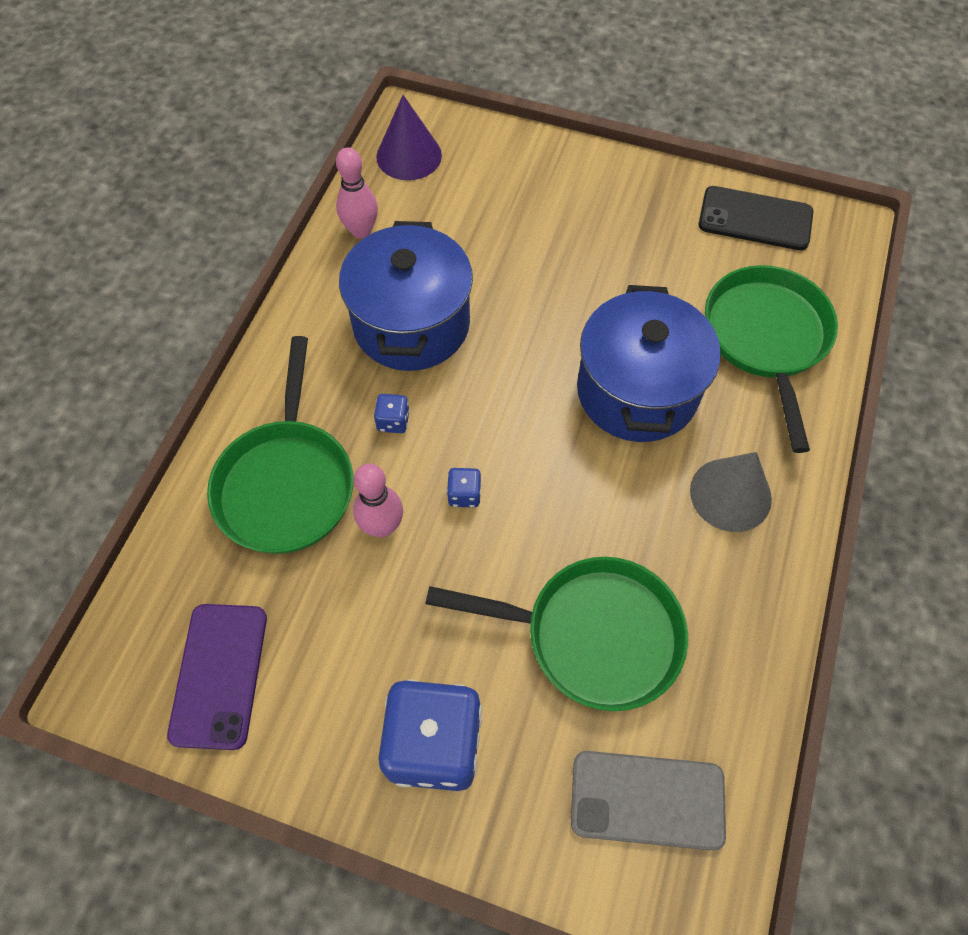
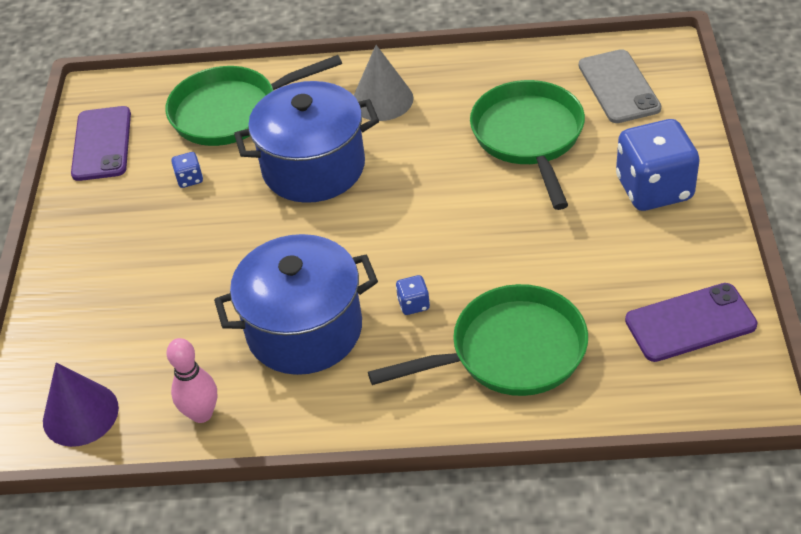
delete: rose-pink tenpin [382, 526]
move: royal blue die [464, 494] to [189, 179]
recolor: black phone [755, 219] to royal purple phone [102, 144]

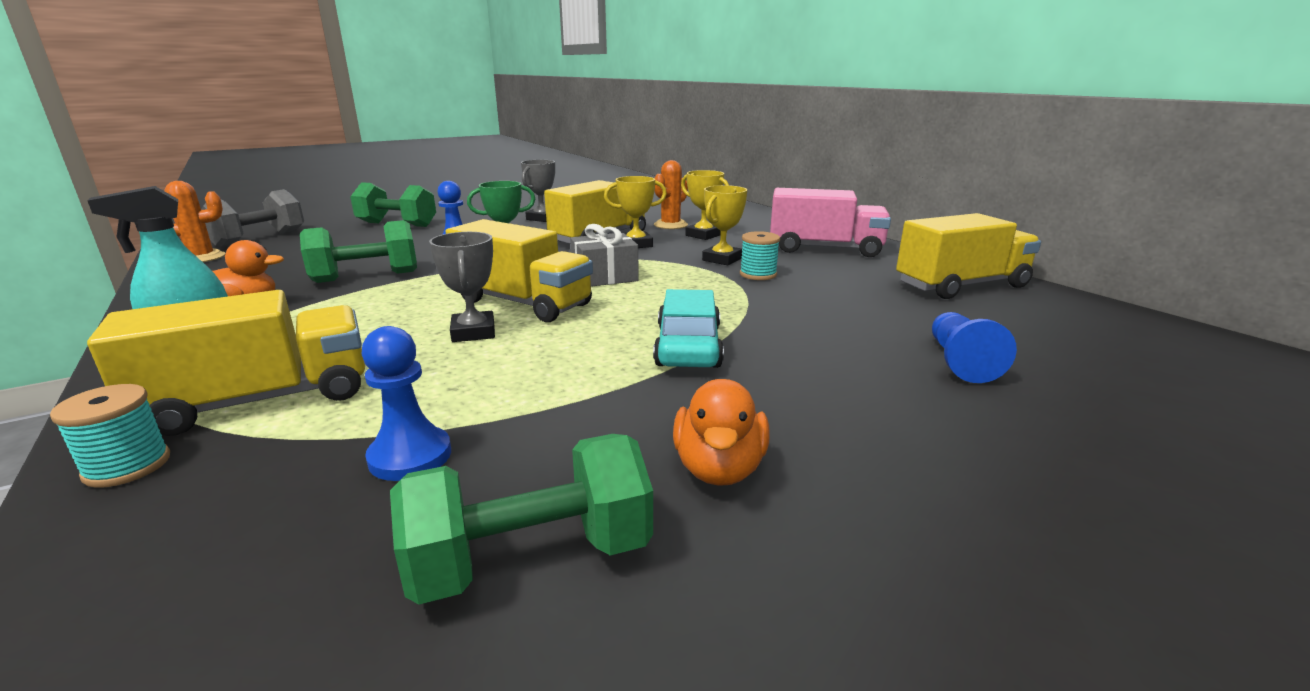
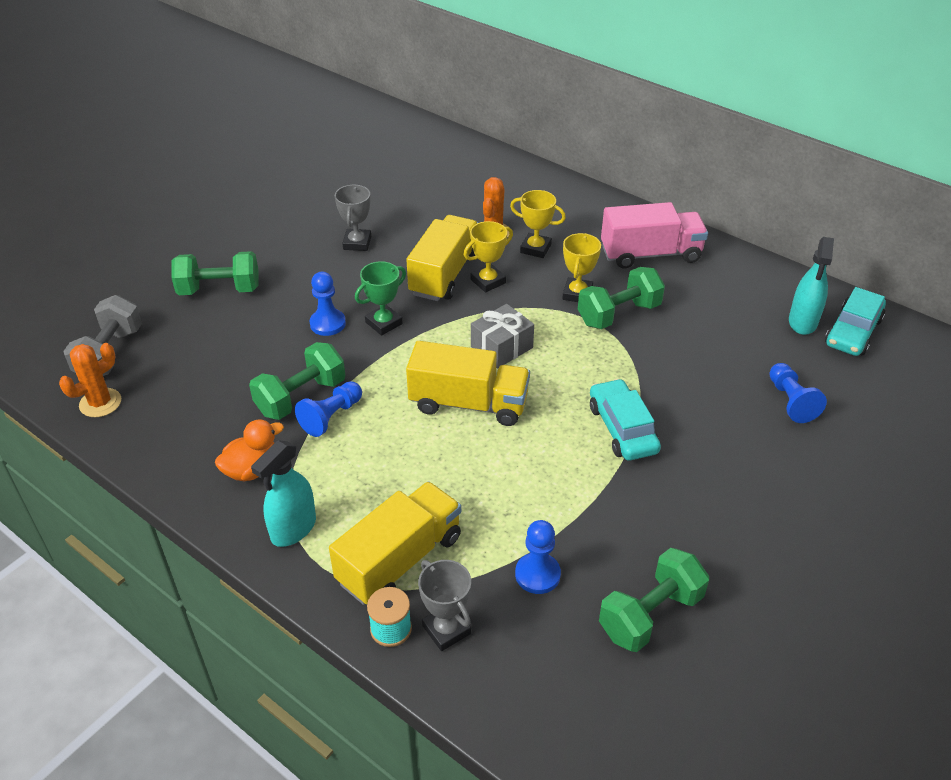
delete: bright orange duck [719, 468]; bright yellow truck [961, 286]
insert: royal blue game pawn [331, 417]; teal spray bottle [802, 322]; teal car [852, 332]
move: grey award cup [473, 332] to [446, 629]
replace: teal bobbin [758, 274] to emerald dumbbell [618, 314]

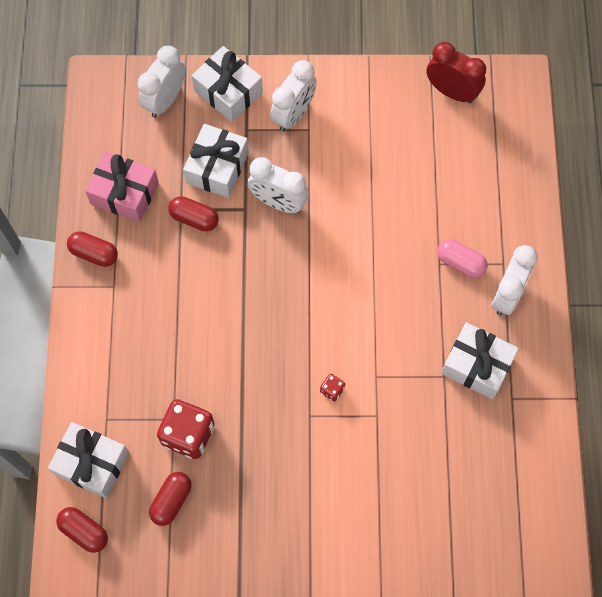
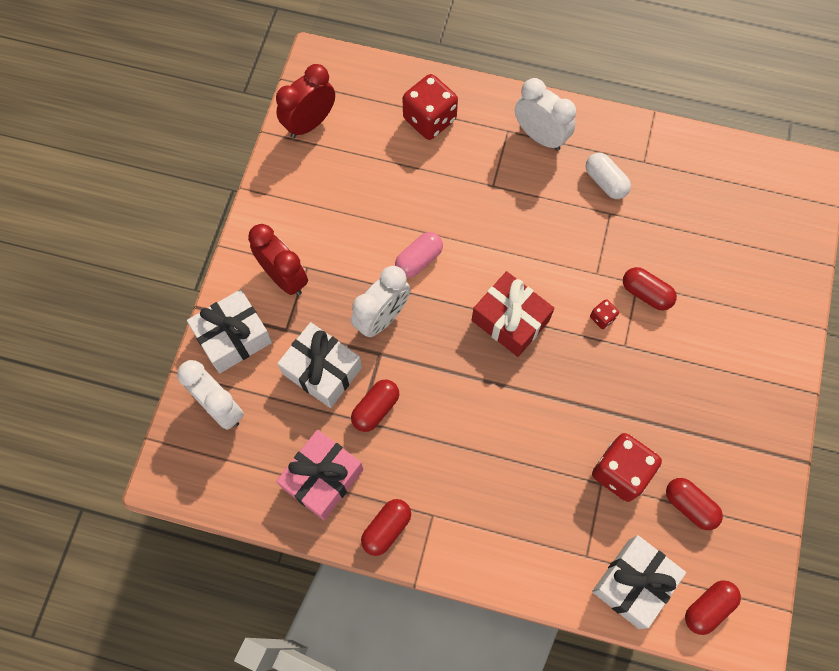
insert: scarlet die [429, 119]; scarlet present [510, 320]; scarlet capsule [646, 293]
move: rose-pink capsule [460, 263] to [419, 260]
replace: white present [476, 365] to white capsule [605, 182]
recolor: white clock [293, 114] to scarlet clock [284, 277]

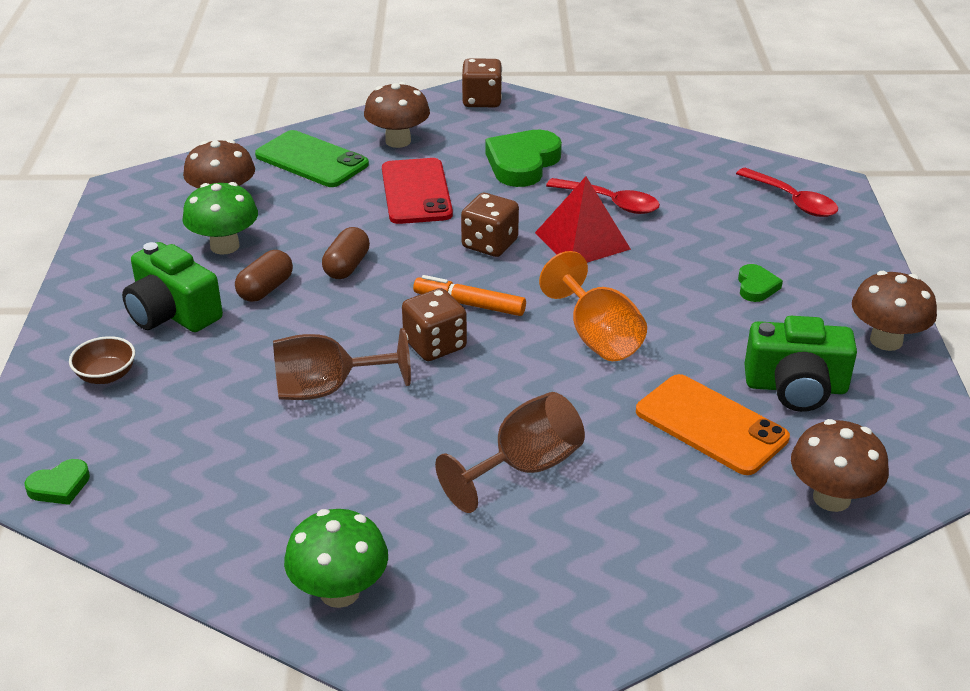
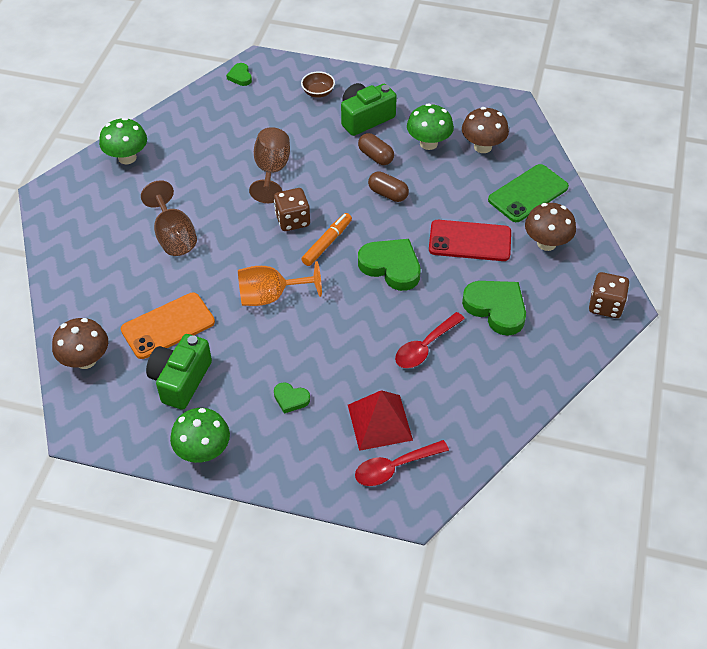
move: scarlet pyramid shape [582, 241] to [380, 422]
replace: russet die [489, 244] to emerald heart shape [391, 266]
recolor: russet fungus [886, 340] to emerald fungus [203, 451]

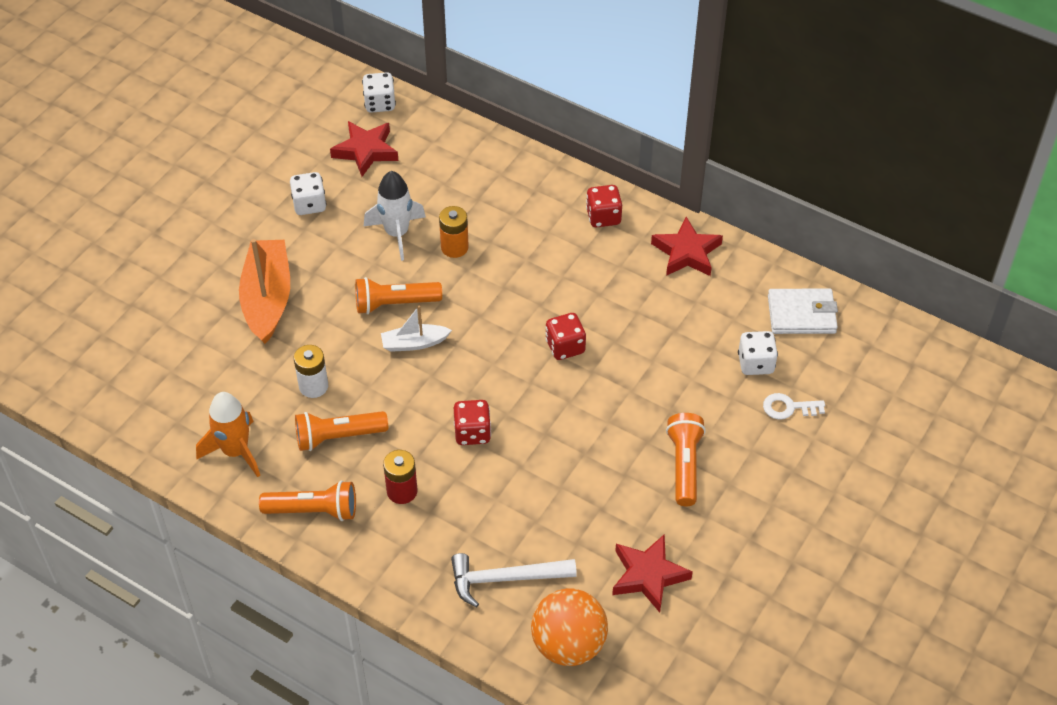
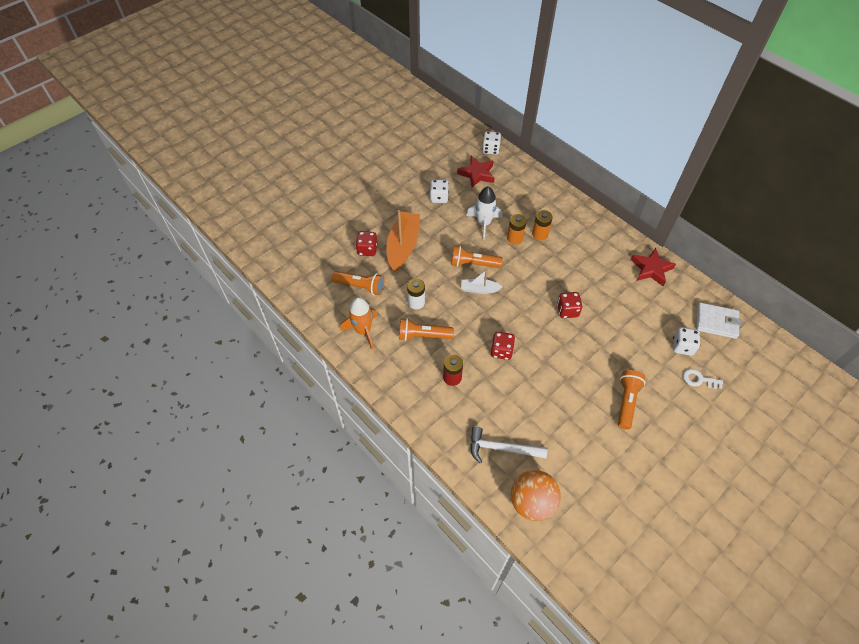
delete: scarlet five-pointed star [648, 576]
insert: bright orange power cell [540, 234]
move: bright orange flashlight [314, 510] to [361, 286]; scarlet die [603, 217] to [367, 250]

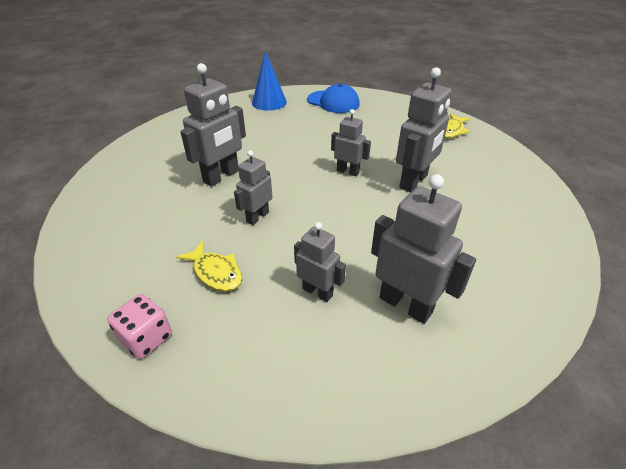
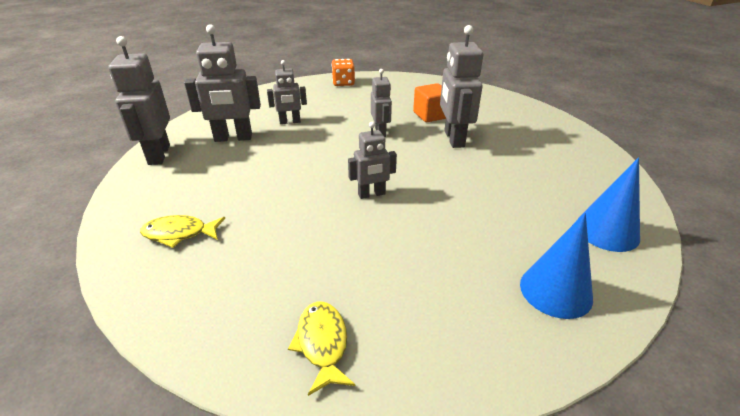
insert: bright orange solid cube [430, 115]
move: bright yellow fish figure [216, 272] to [179, 233]; grey toy robot [414, 182] to [158, 155]
replace: royal blue peaked cap [333, 102] to royal blue cone shape [555, 291]
recolor: rose-pink die [146, 338] to bright orange die [343, 83]

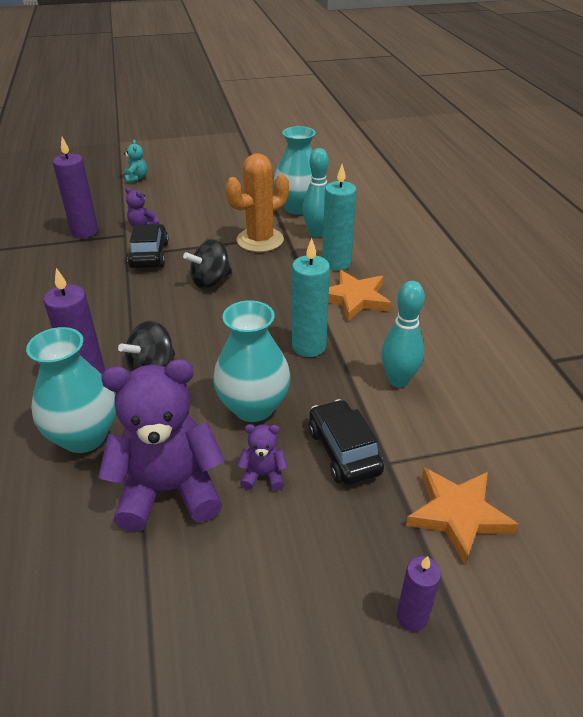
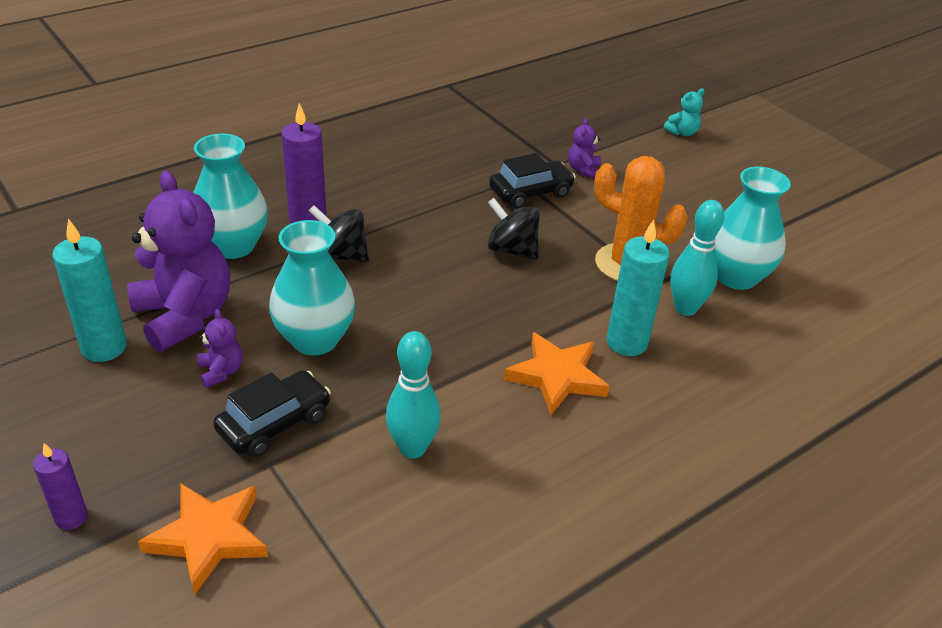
delete: royal purple wax candle [85, 231]
move: teal wax candle [309, 346] to [104, 347]

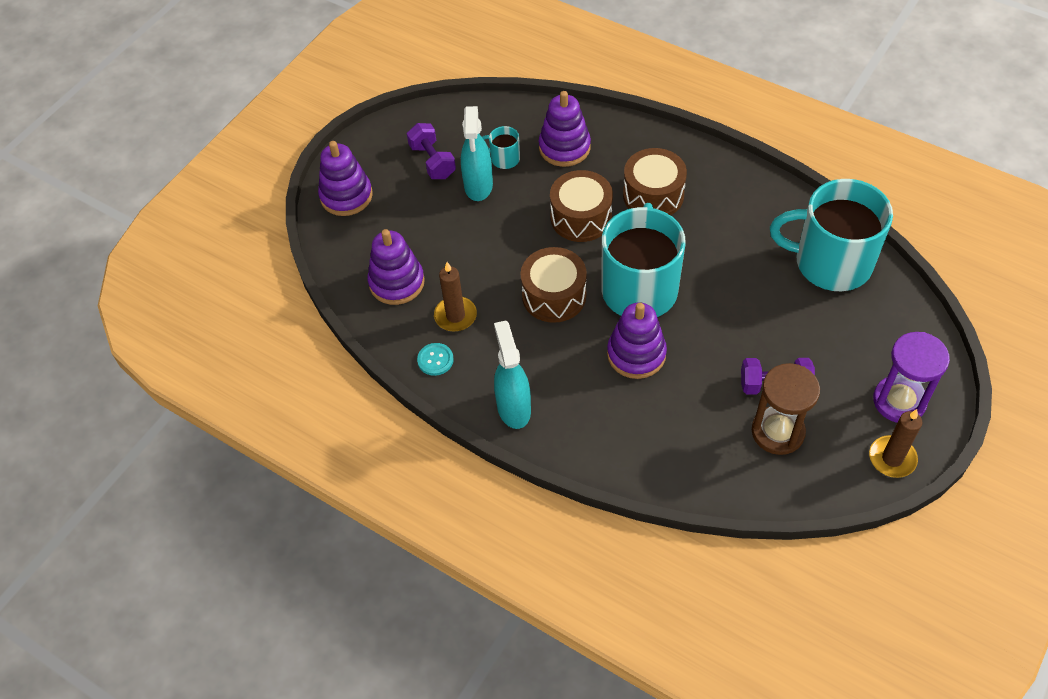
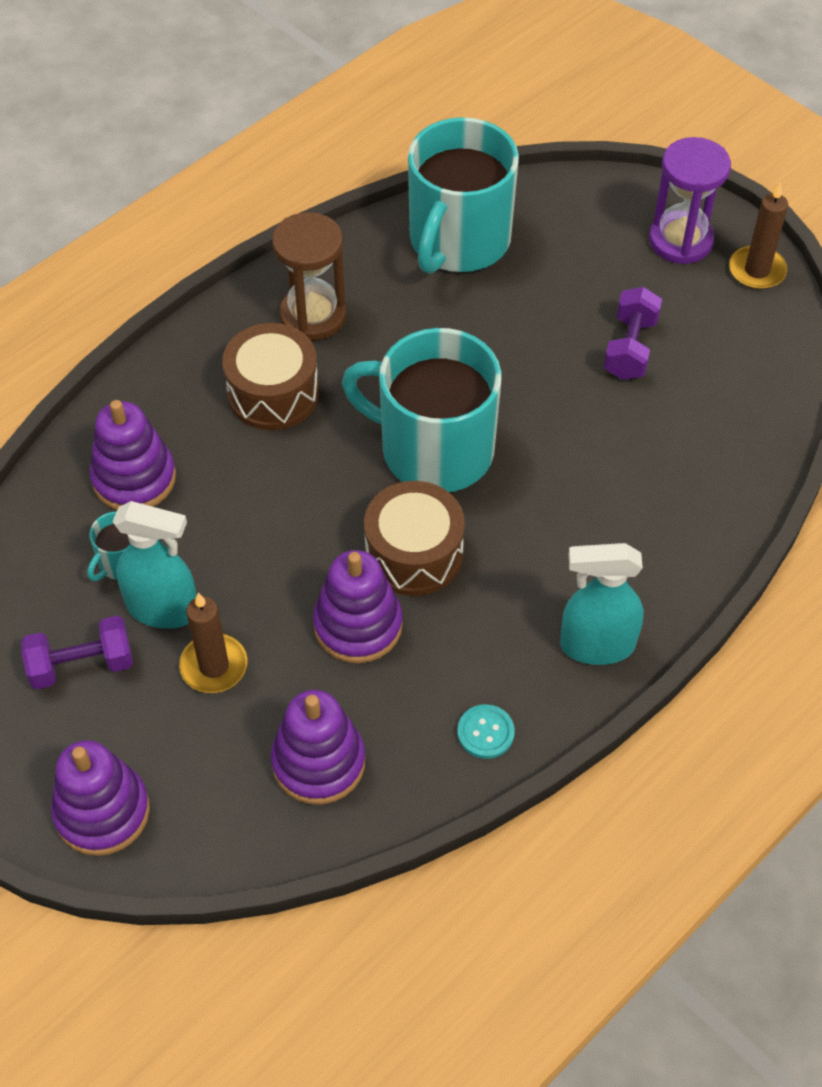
delete: russet snare drum [581, 217]
move: russet wax candle [455, 316] to [214, 666]; royal purple stacking toy [636, 354] to [358, 625]; russet sandglass [777, 432] to [313, 316]

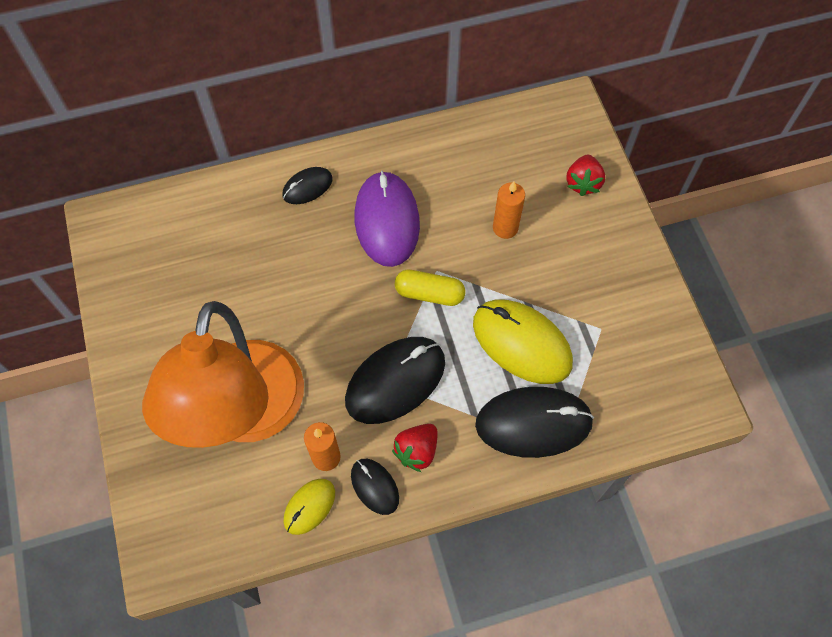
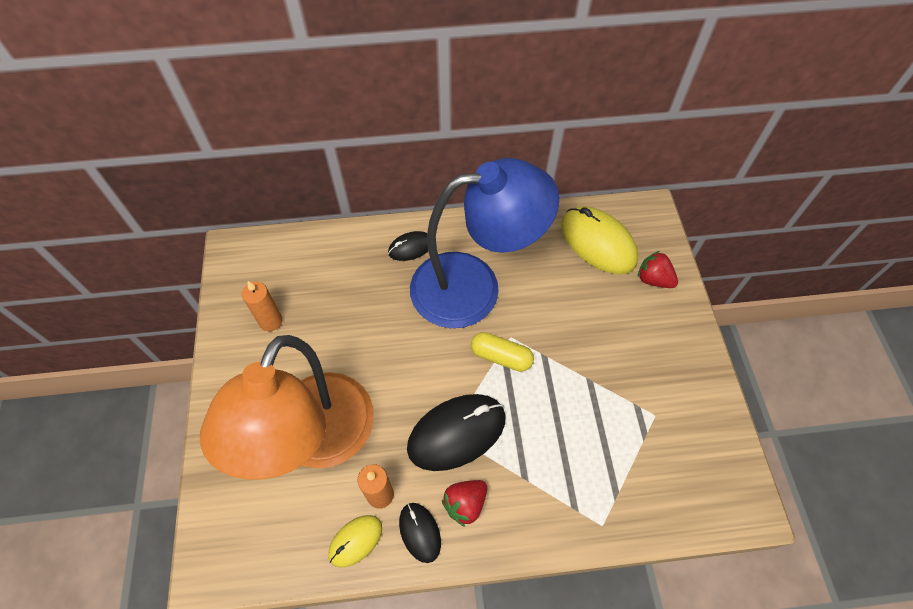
delete: black PC mouse [533, 423]
move: bright yellow PC mouse [522, 343] to [598, 242]; bright orange wax candle [505, 228] to [271, 321]
replace: royal purple PC mouse [387, 221] to royal blue desk lamp [474, 286]
rotate: scarlet berry [583, 183] = [653, 279] 105 degrees clockwise

